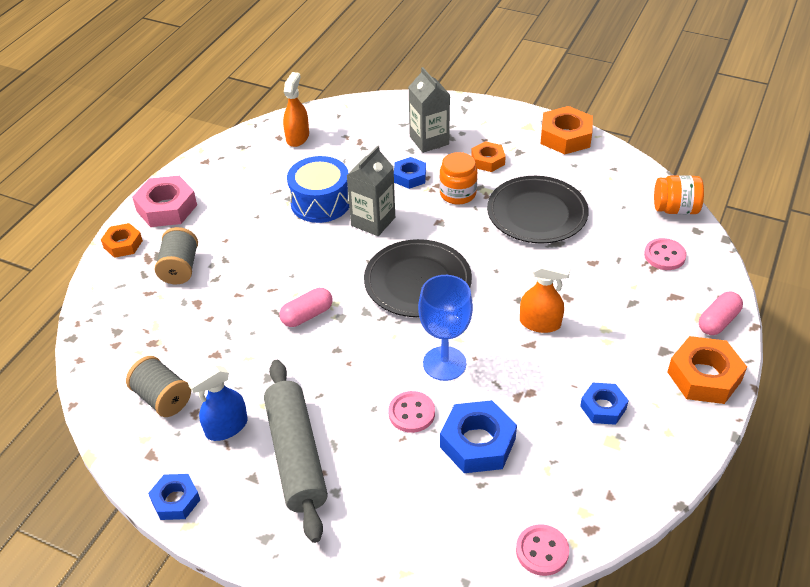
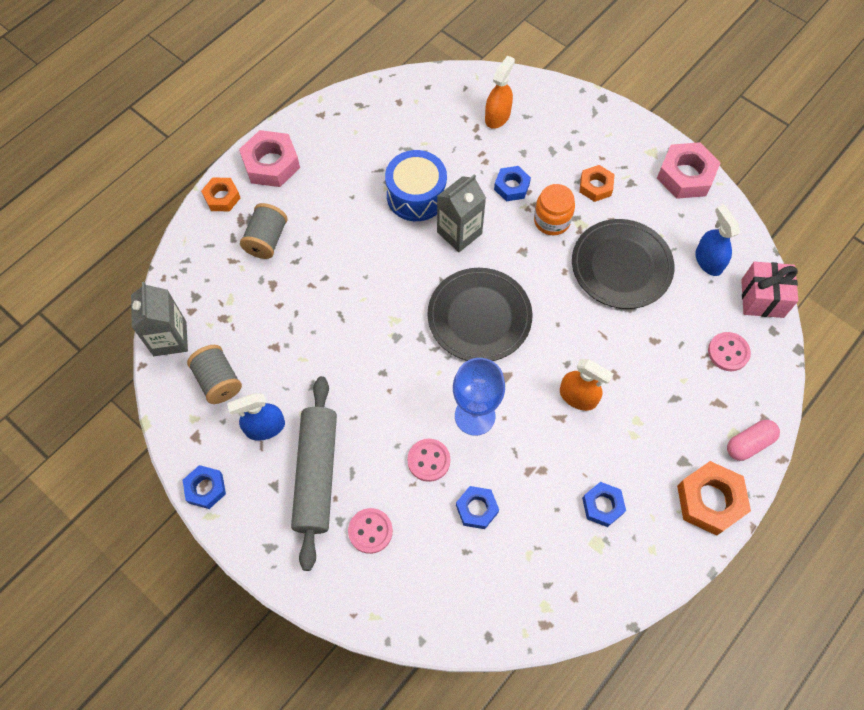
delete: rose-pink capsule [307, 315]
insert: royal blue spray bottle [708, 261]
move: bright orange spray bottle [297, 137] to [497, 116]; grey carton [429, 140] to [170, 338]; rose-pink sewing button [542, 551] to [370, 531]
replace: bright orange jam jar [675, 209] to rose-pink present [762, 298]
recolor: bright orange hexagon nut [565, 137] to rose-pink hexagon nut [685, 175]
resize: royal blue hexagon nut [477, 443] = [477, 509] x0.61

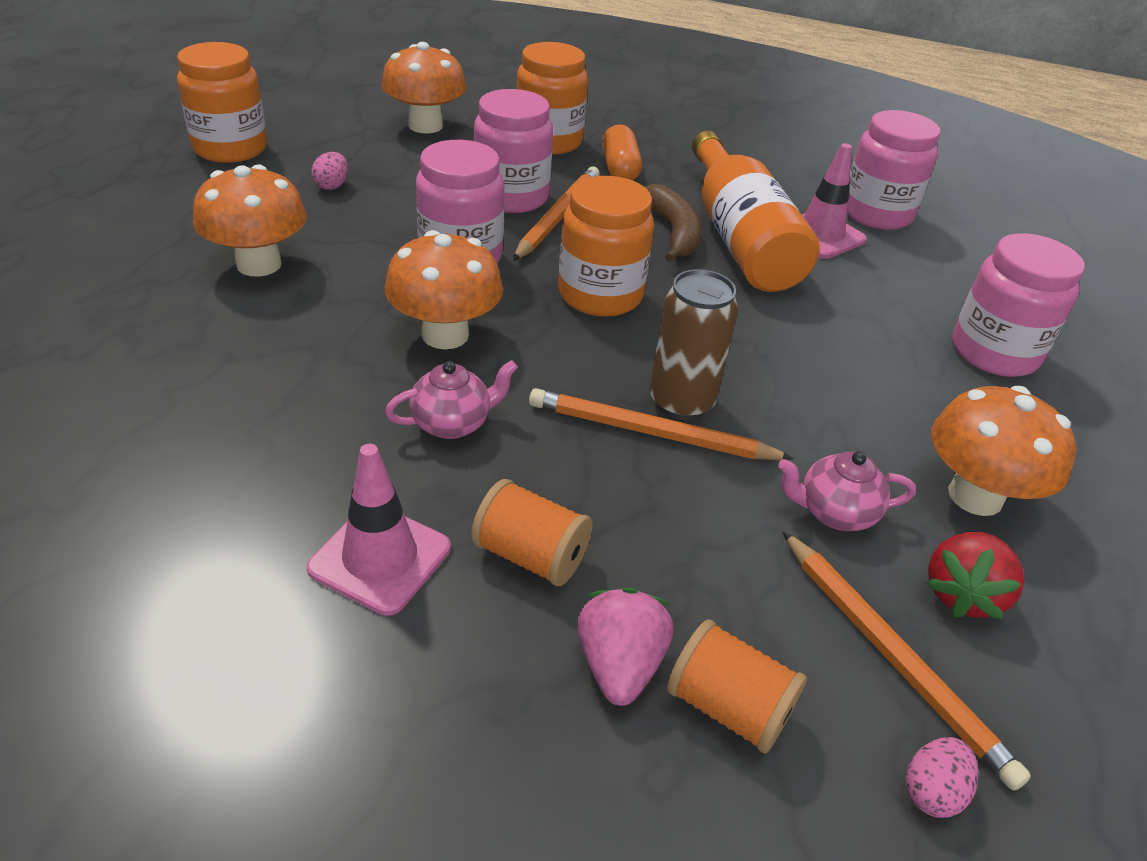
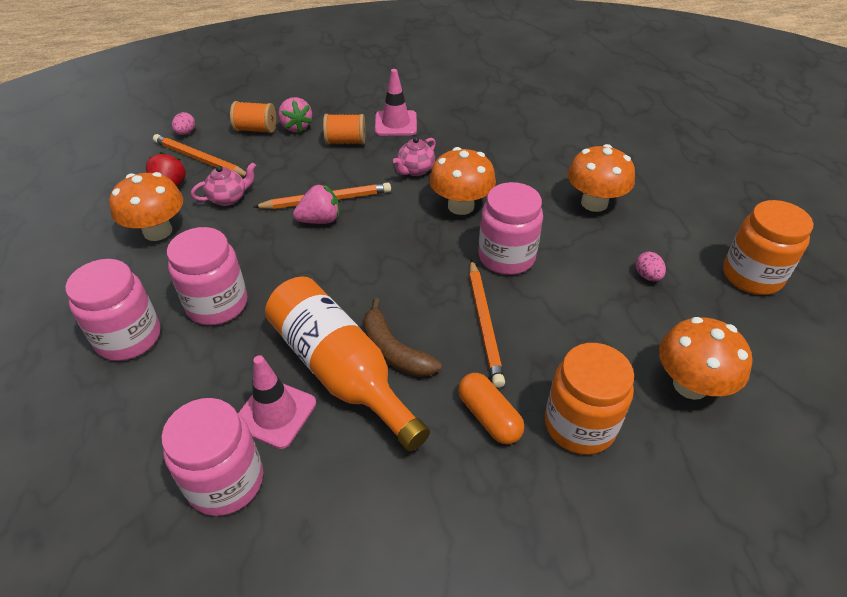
delete: bright orange jam jar [600, 295]
move: rose-pink jam jar [511, 197] to [217, 304]
replace: russet can [681, 402] to rose-pink berry [320, 220]

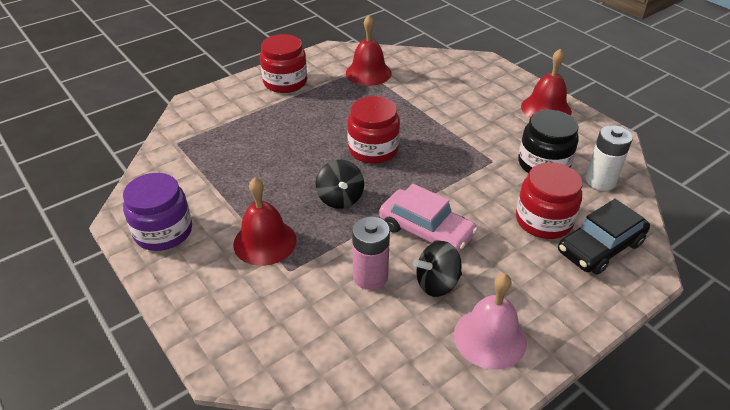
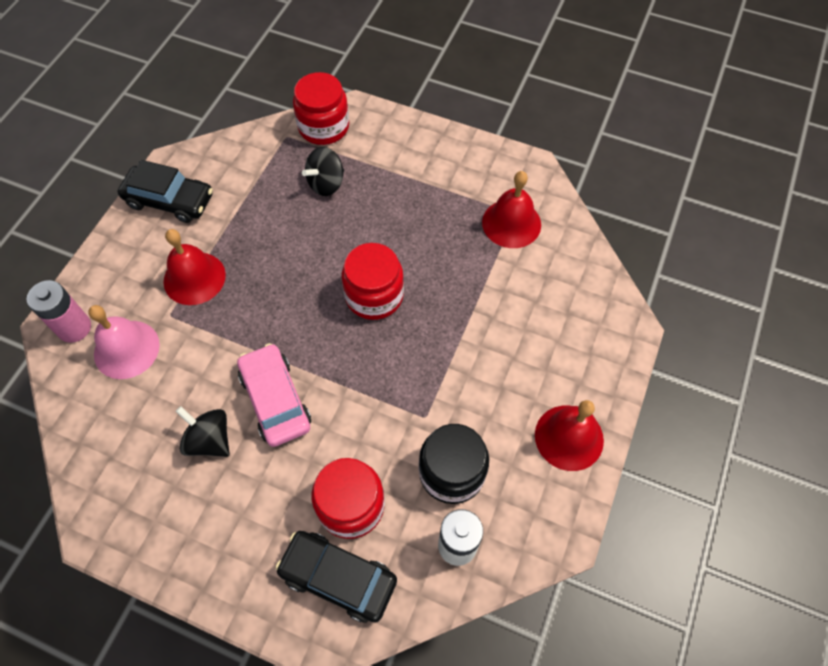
move: scarlet jam jar [285, 82] to [323, 127]; black toy top [340, 198] to [326, 184]; rose-pink power cell [370, 276] to [74, 328]; rose-pink hand bell [490, 338] to [126, 349]
replace: royal purple jam jar [163, 232] to black car [169, 200]
rotate: rose-pink car [426, 231] = [276, 400] 150 degrees clockwise

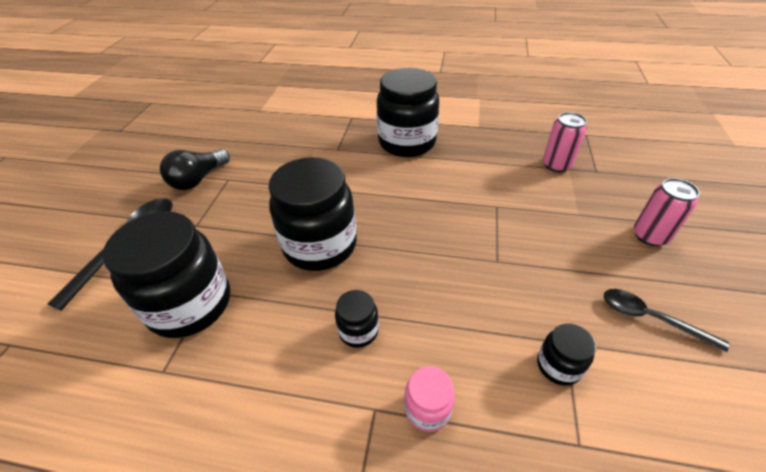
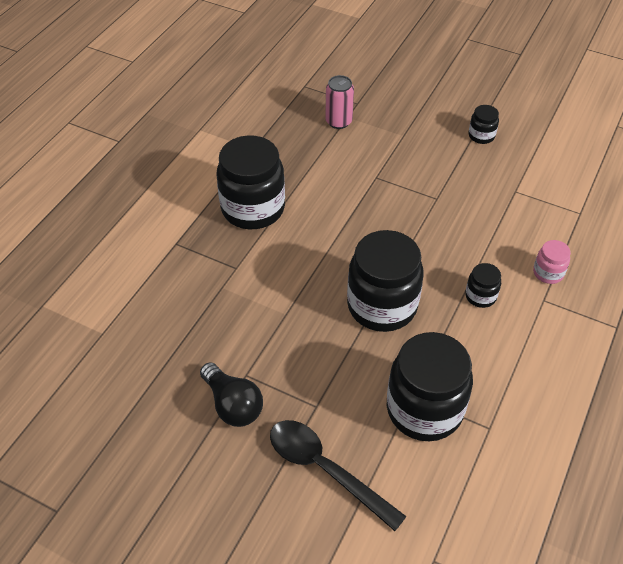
delete: black spoon [650, 318]; rose-pink can [650, 236]
move: black jam jar [558, 366] to [481, 136]

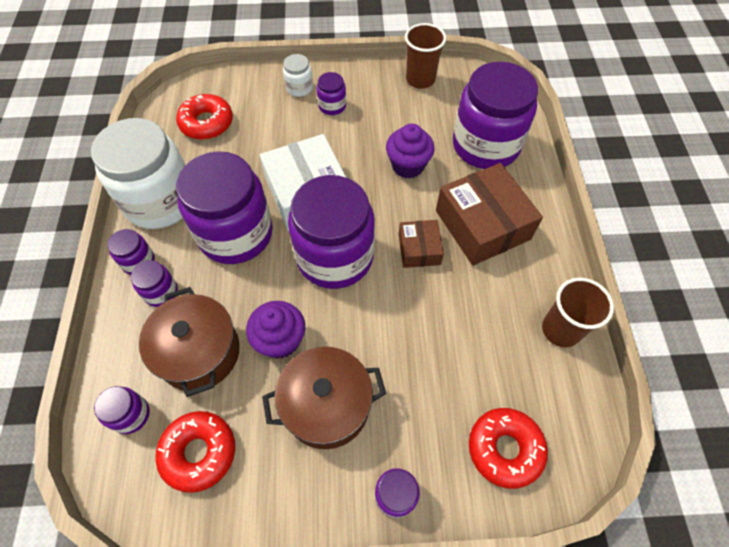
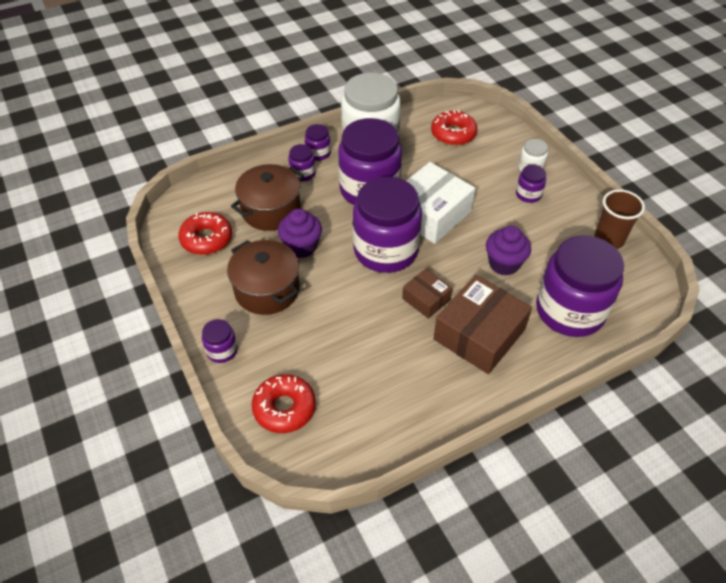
delete: royal purple jam jar [131, 415]; russet beaker [560, 330]
rotate: russet package [419, 249] = [426, 299] 75 degrees clockwise

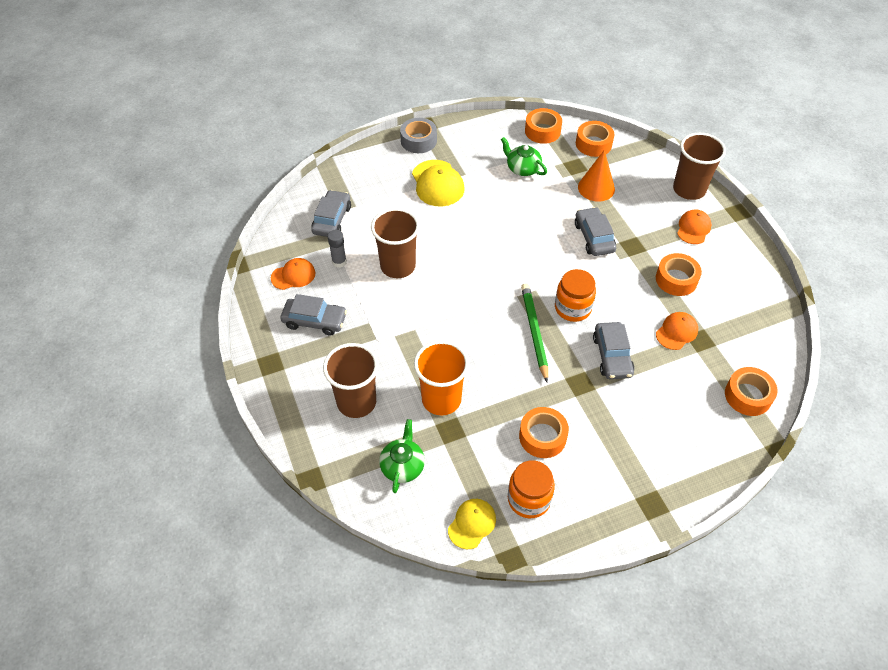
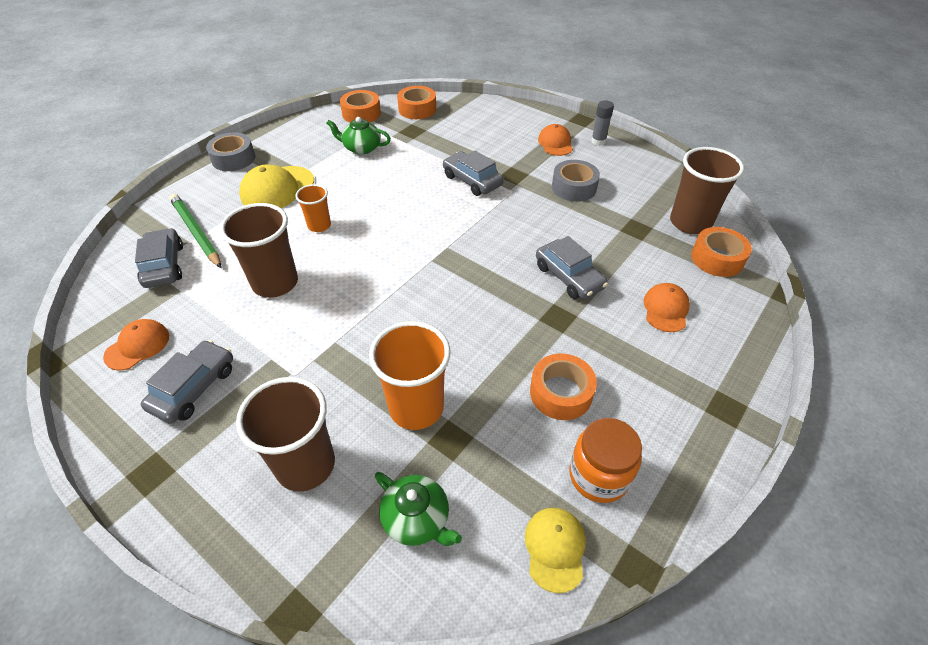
delete: bright orange jam jar [572, 308]; bright orange cone shape [596, 188]
insert: bright orange beaker [319, 225]
move: grey glue [339, 262] to [598, 141]; emerald lead pencil [534, 332] to [196, 232]; bright orange peaked cap [676, 332] to [665, 309]; russet beaker [689, 189] to [690, 223]
recolor: bright orange tape [676, 279] to grey tape [574, 187]
rotate: grey car [315, 321] = [194, 388] 45 degrees counterclockwise; emerald teapot [402, 466] = [417, 519] 150 degrees clockwise; bright yellow peaked cap [437, 183] = [277, 189] 90 degrees clockwise

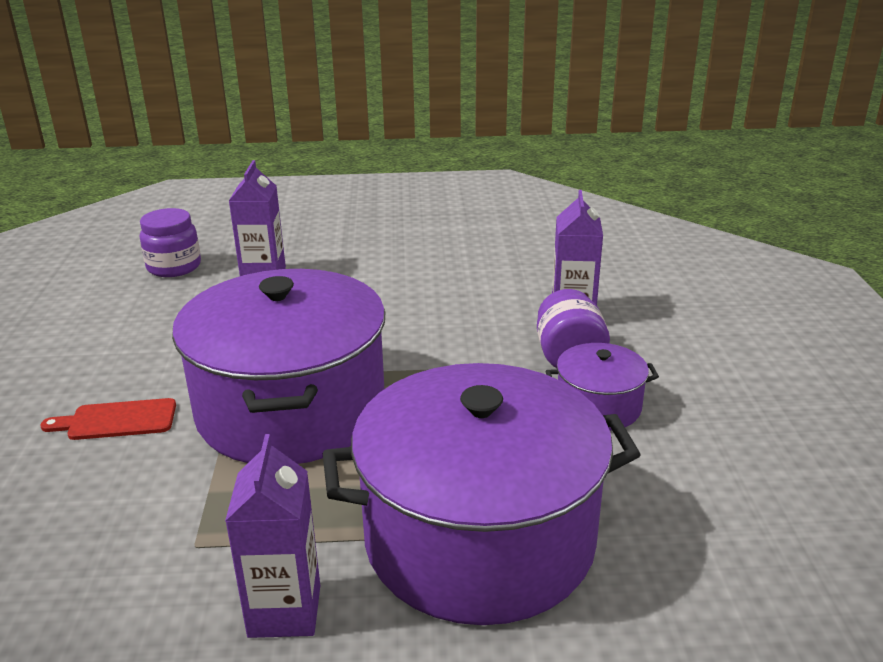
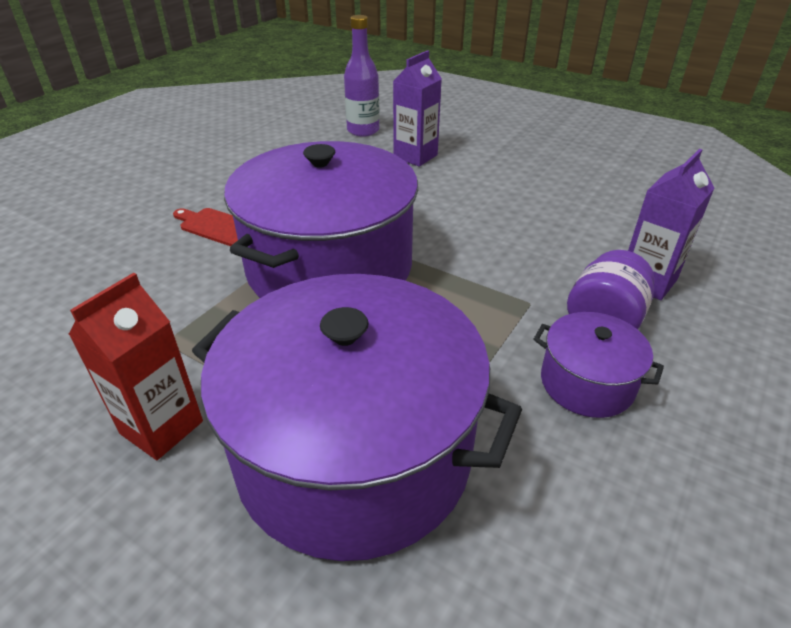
replace: royal purple jam jar [174, 267] to royal purple bottle [363, 131]
recolor: royal purple carton [284, 611] to scarlet carton [161, 427]

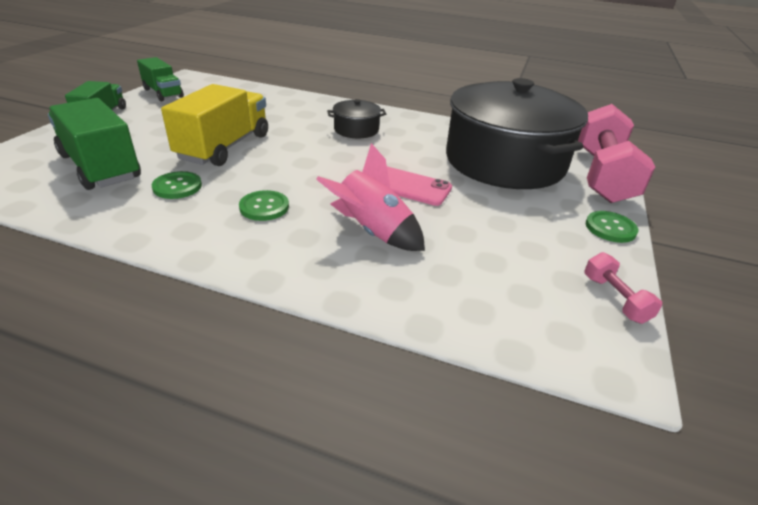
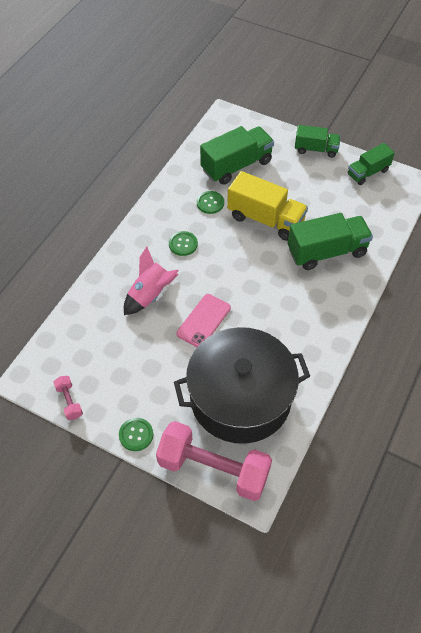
delete: black stockpot [356, 129]
insert: emerald truck [327, 252]
rotate: rose-pink dumbbell [615, 299] = [69, 401] 75 degrees clockwise

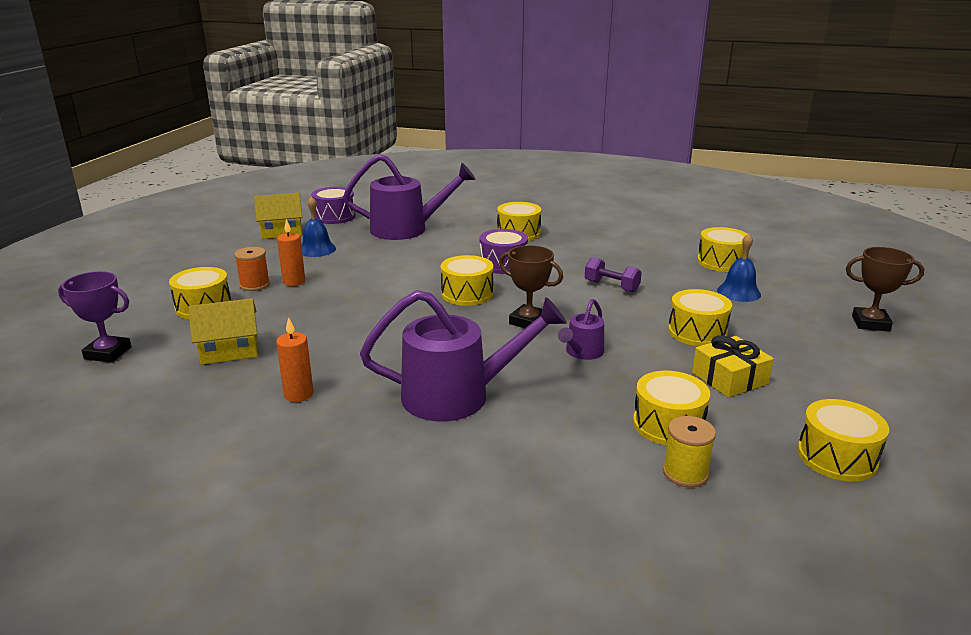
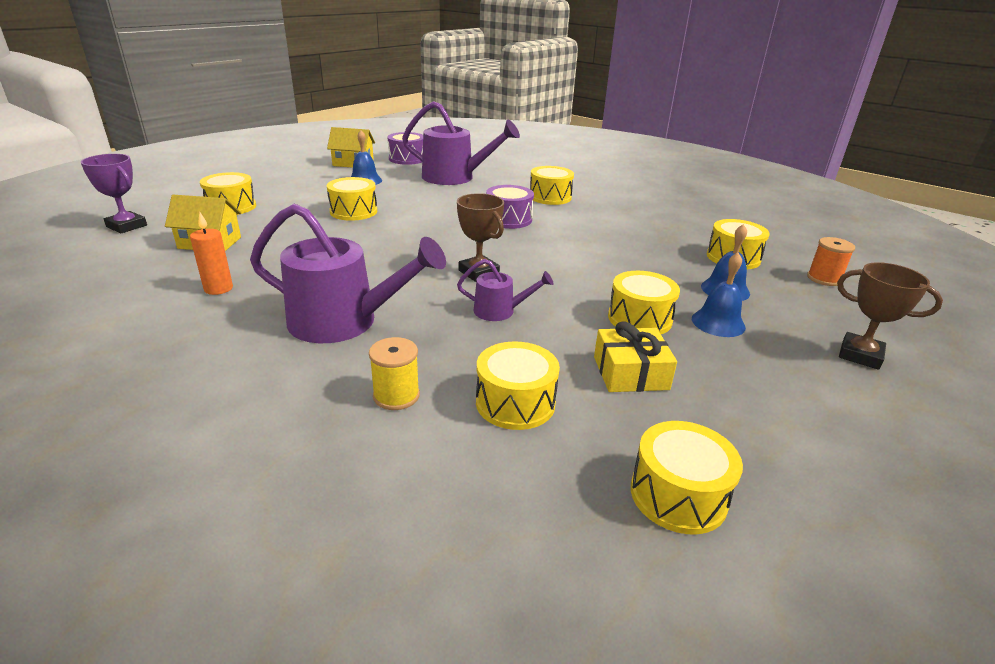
delete: bright orange wax candle [294, 282]; royal purple dumbbell [611, 286]
insert: royal blue hand bell [718, 323]
move: bright orange bobbin [254, 285] to [824, 279]; bright yellow snare drum [467, 294] to [353, 211]; bright yellow bobbin [685, 473] to [396, 396]
rotate: royal purple sprinkling can [582, 352] = [500, 311] 135 degrees counterclockwise

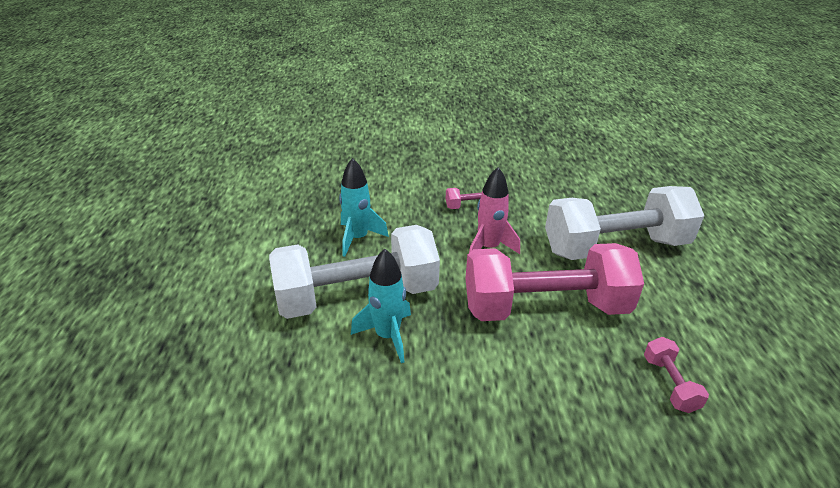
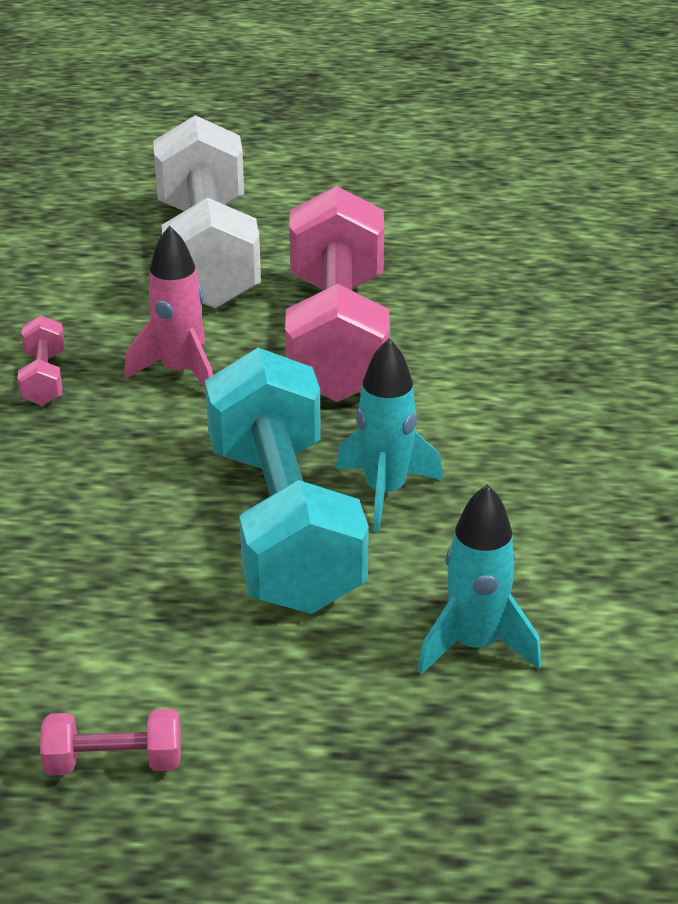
move: teal toy rocket [358, 238] to [475, 644]; rose-pink dumbbell [669, 384] to [114, 762]
recolor: white dumbbell [357, 296] to teal dumbbell [284, 525]

